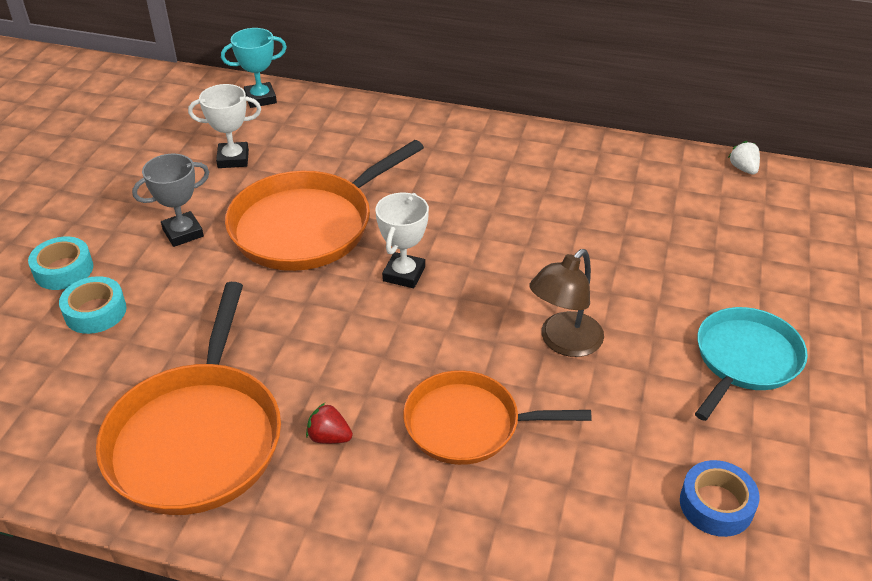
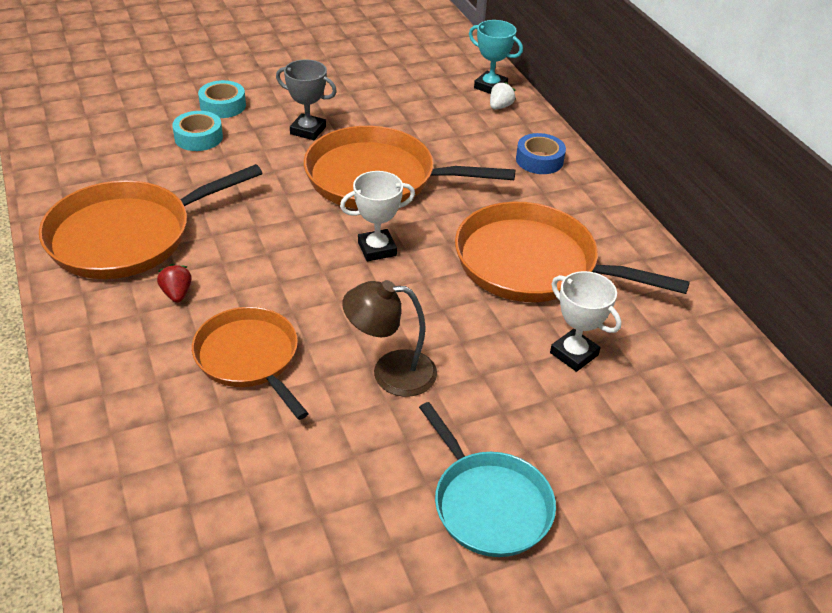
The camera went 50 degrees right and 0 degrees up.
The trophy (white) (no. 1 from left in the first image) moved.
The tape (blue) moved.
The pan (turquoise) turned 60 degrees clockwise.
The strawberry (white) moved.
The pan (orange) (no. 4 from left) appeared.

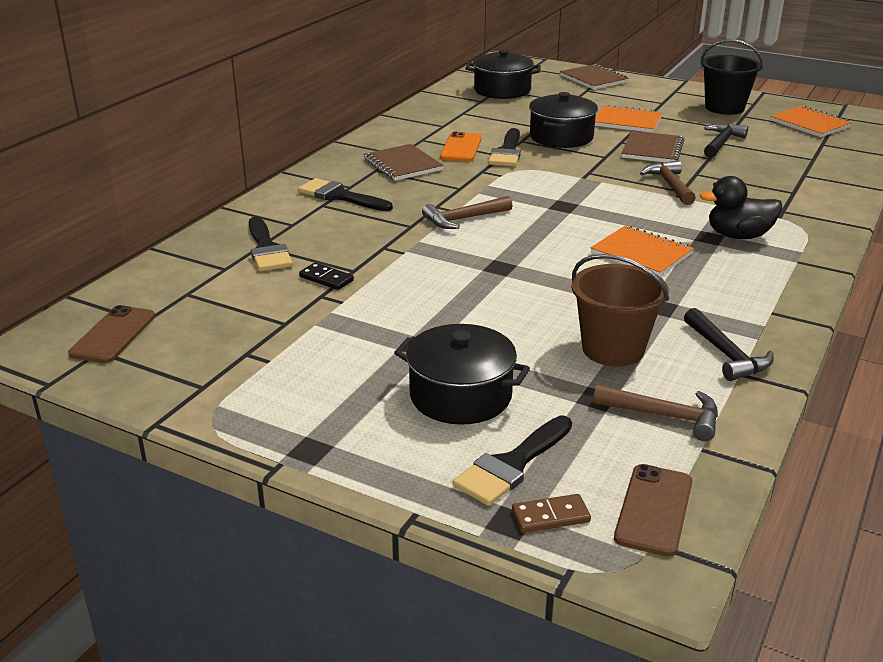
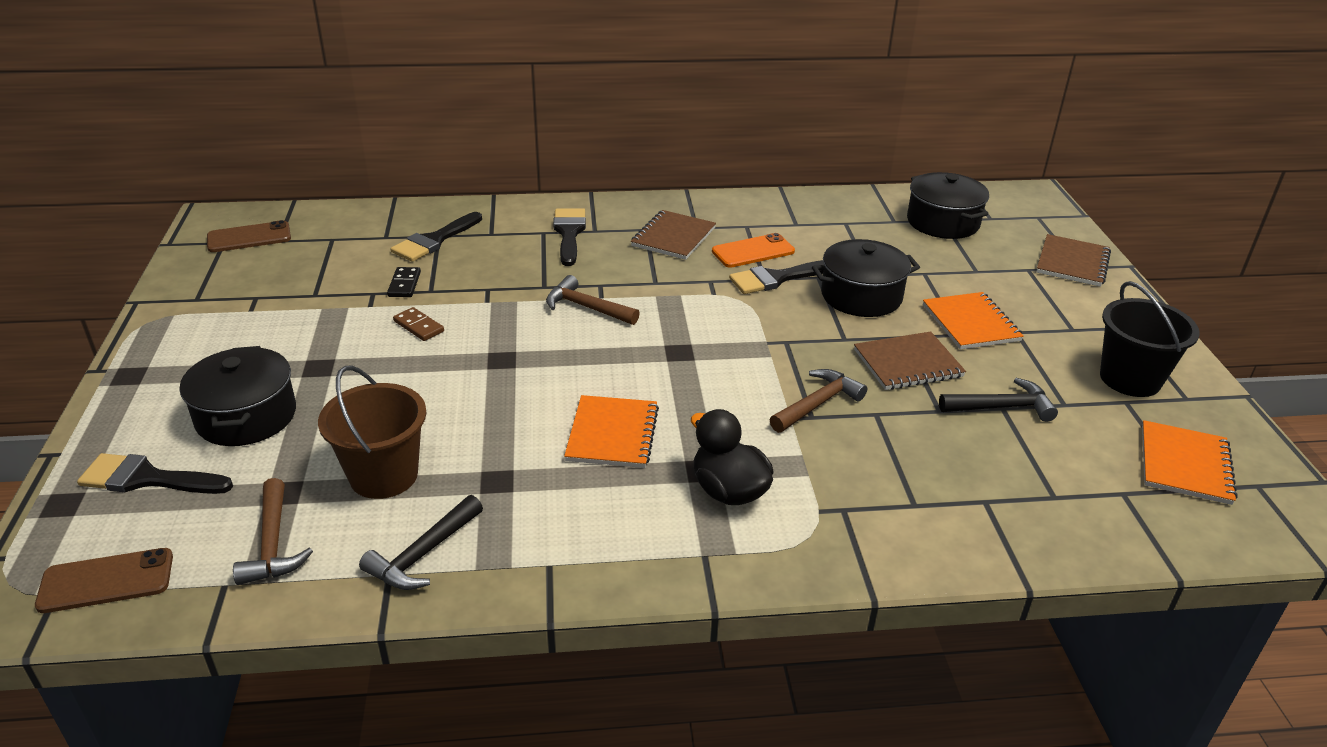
The camera went 55 degrees right and 5 degrees up.
The domino (brown) moved.

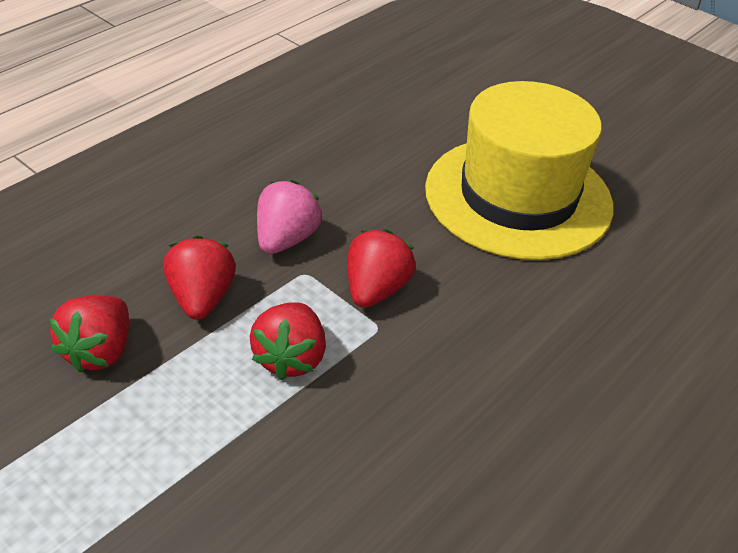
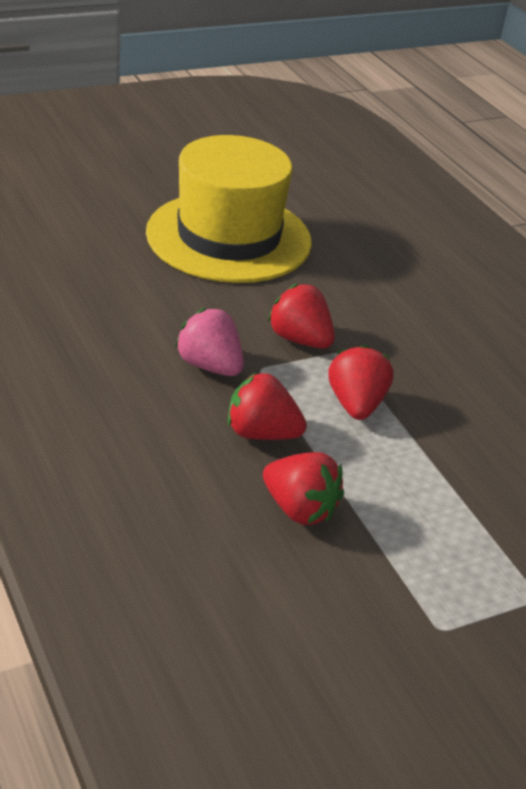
The camera went 70 degrees left and 5 degrees down.
The strawberry (red) (no. 3 from left in the first image) turned 120 degrees counterclockwise.

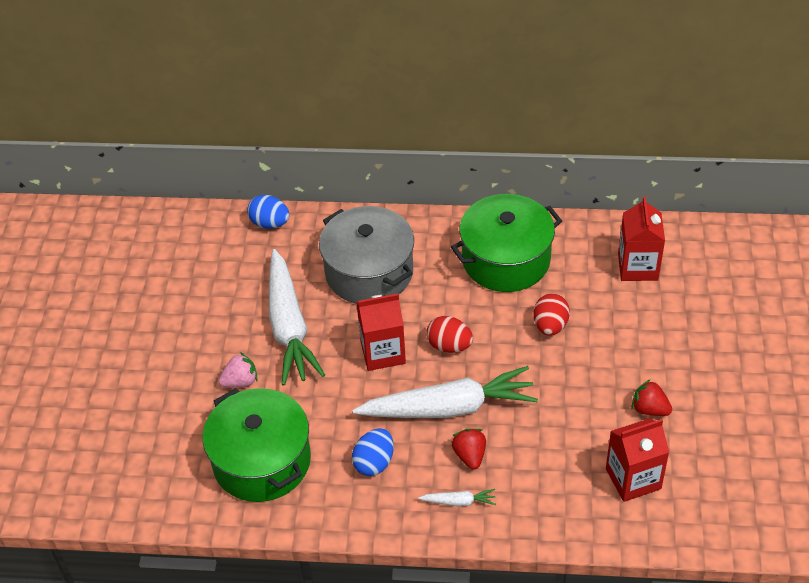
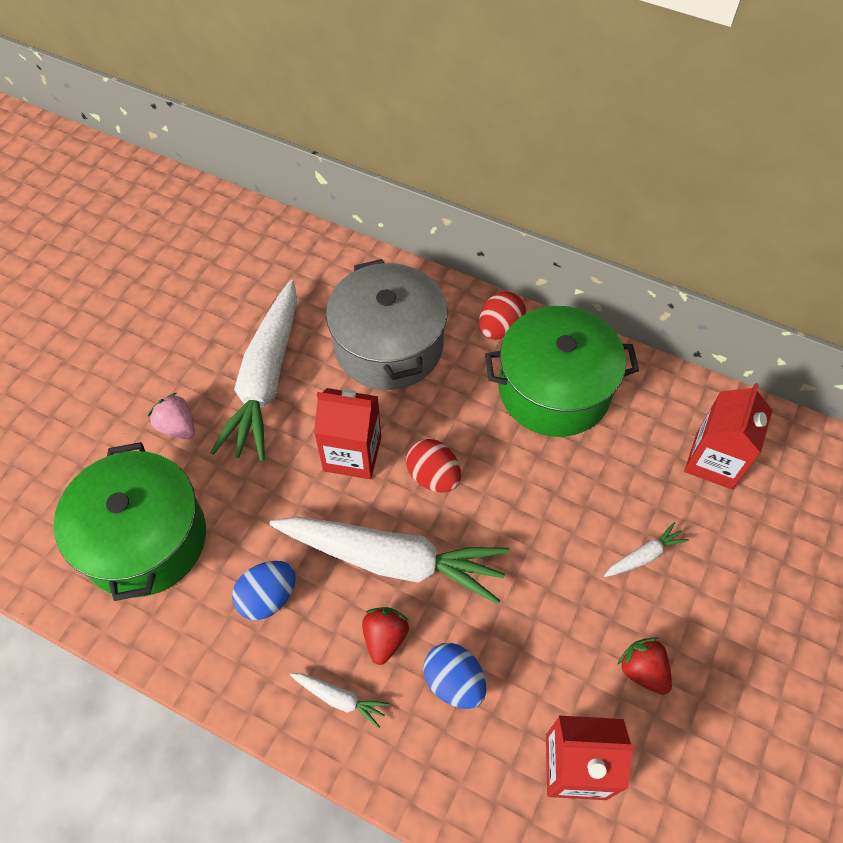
The camera went 20 degrees right and 10 degrees up.
The strawberry (pink) turned 135 degrees counterclockwise.
The egg (blue) (no. 1 from left in the first image) moved.
The egg (red) (no. 2 from left) moved.
The carrot (white) (no. 4 from left) appeared.

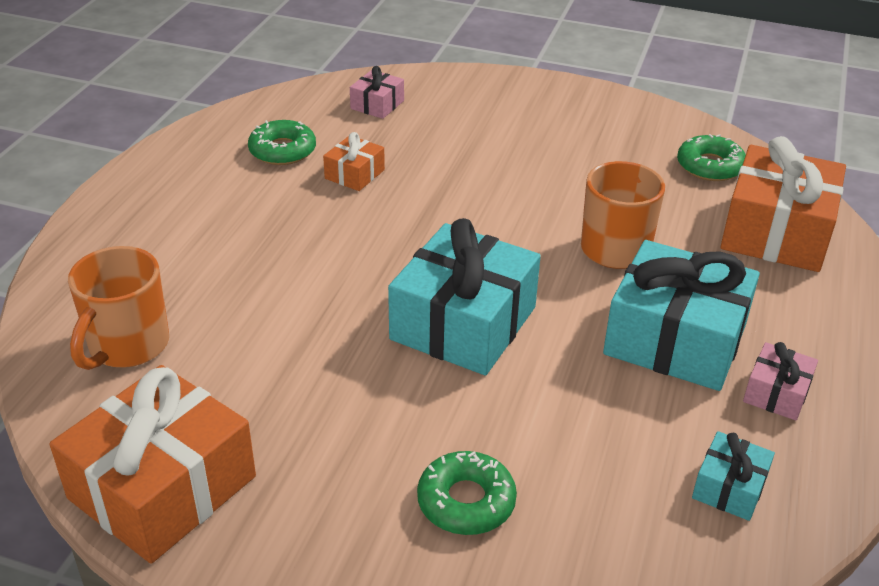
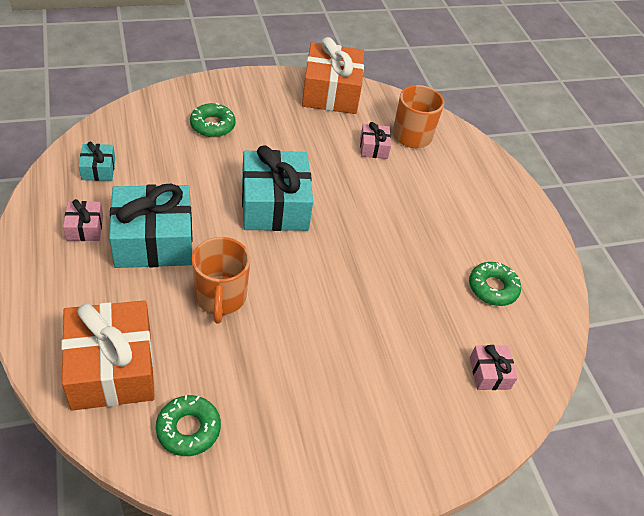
The camera went 140 degrees right and 10 degrees up.
The gift (orange) (no. 2 from left) disappeared.
The gift (pink) (no. 2 from left) appeared.

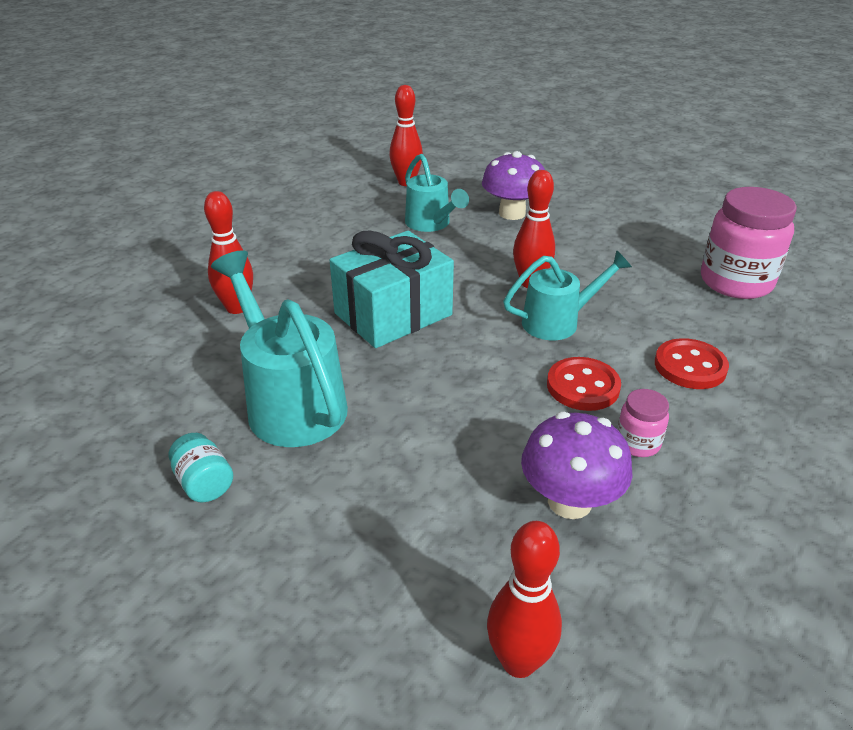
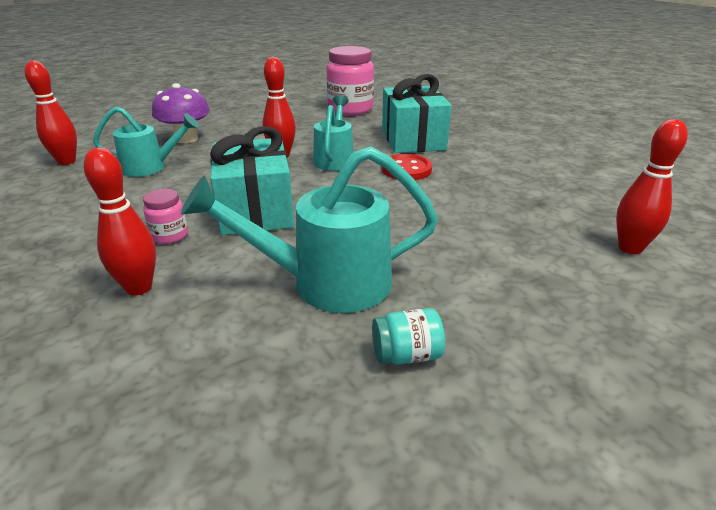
The camera went 65 degrees left and 5 degrees down.
The mushroom (purple) (no. 2 from left) disappeared.
The jar (pink) (no. 1 from left) moved.
The button (red) (no. 2 from left) was replaced by the gift (turquoise) (no. 2 from left).

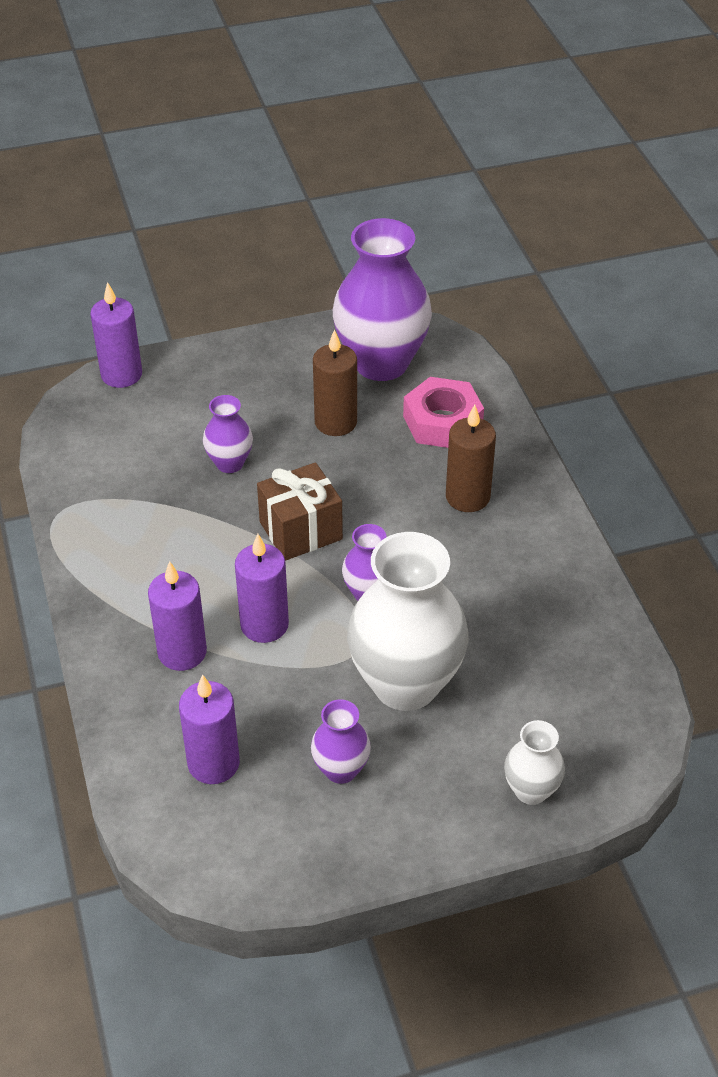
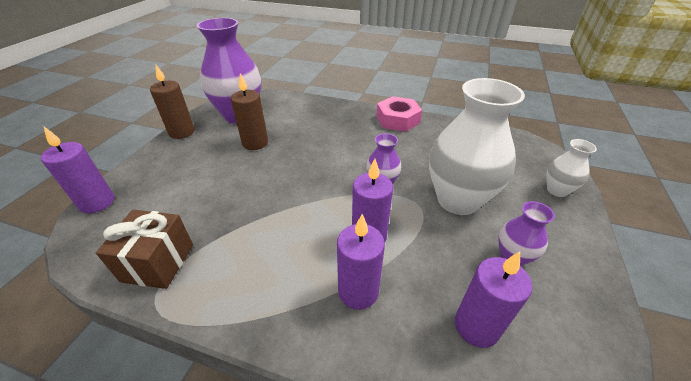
The camera went 55 degrees left and 5 degrees down.
The vase (purple) (no. 1 from left) disappeared.
The gift (brown) moved.
The nut (pink) moved.
The candle (brown) (no. 2 from left in the first image) moved.

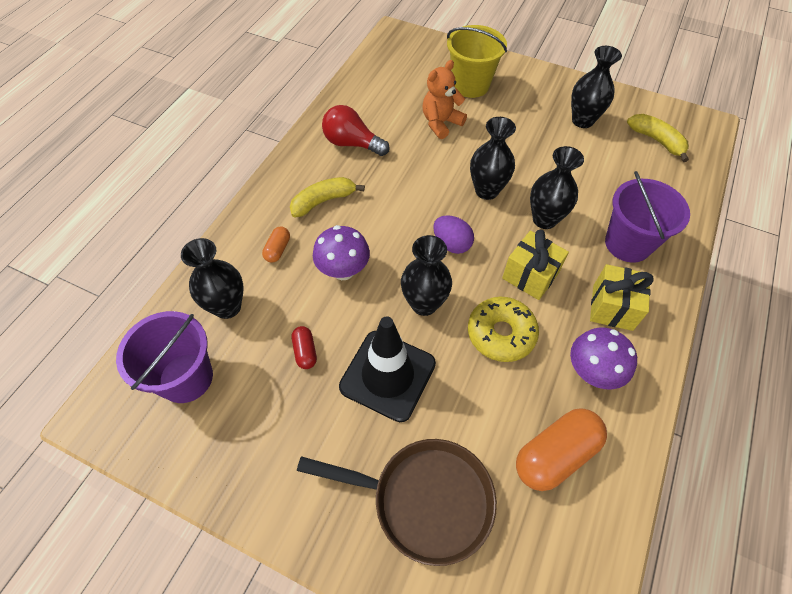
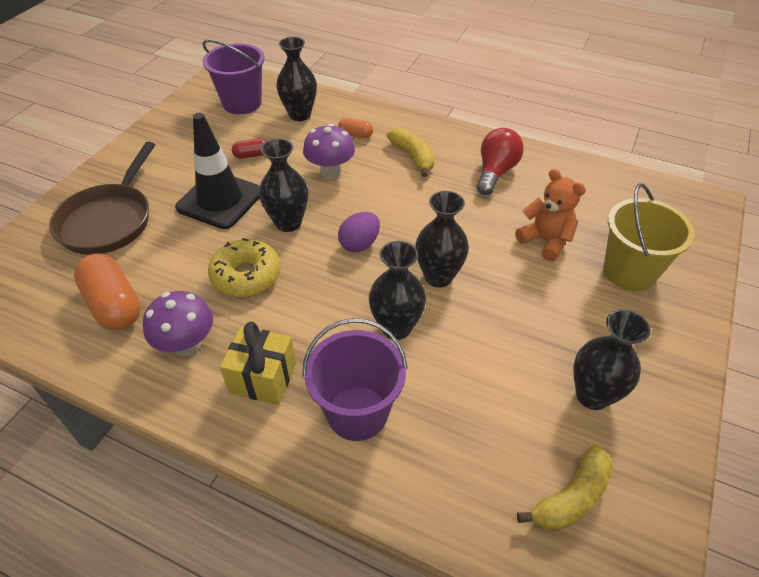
The camera went 90 degrees right and 10 degrees down.
The gift (yellow) (no. 1 from left) disappeared.

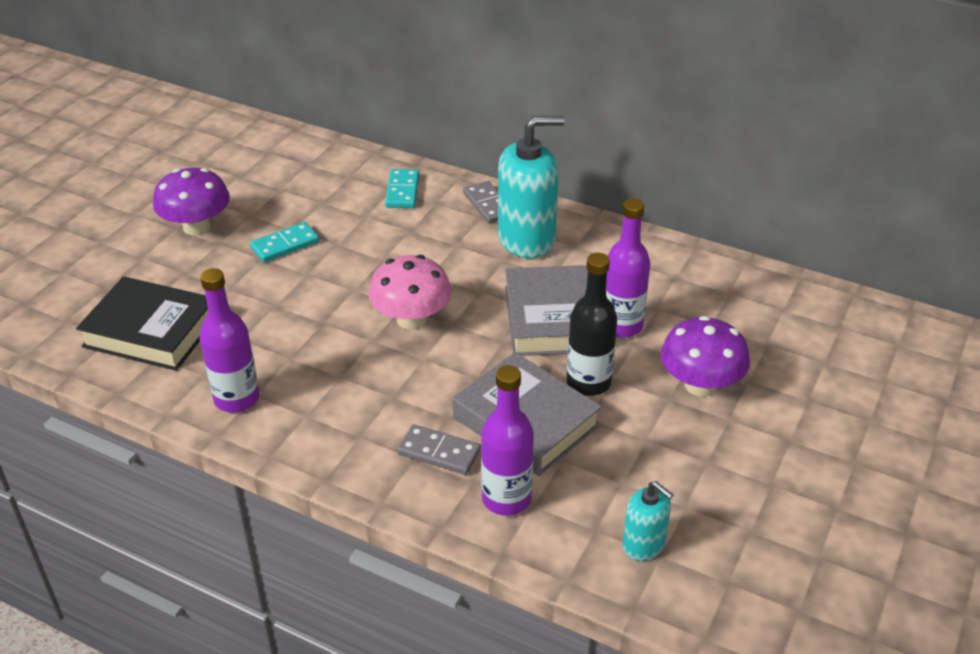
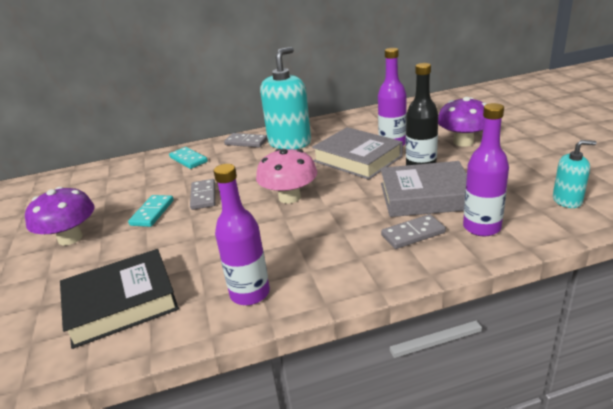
The camera went 40 degrees left and 10 degrees down.
The domino (grey) (no. 1 from left) appeared.

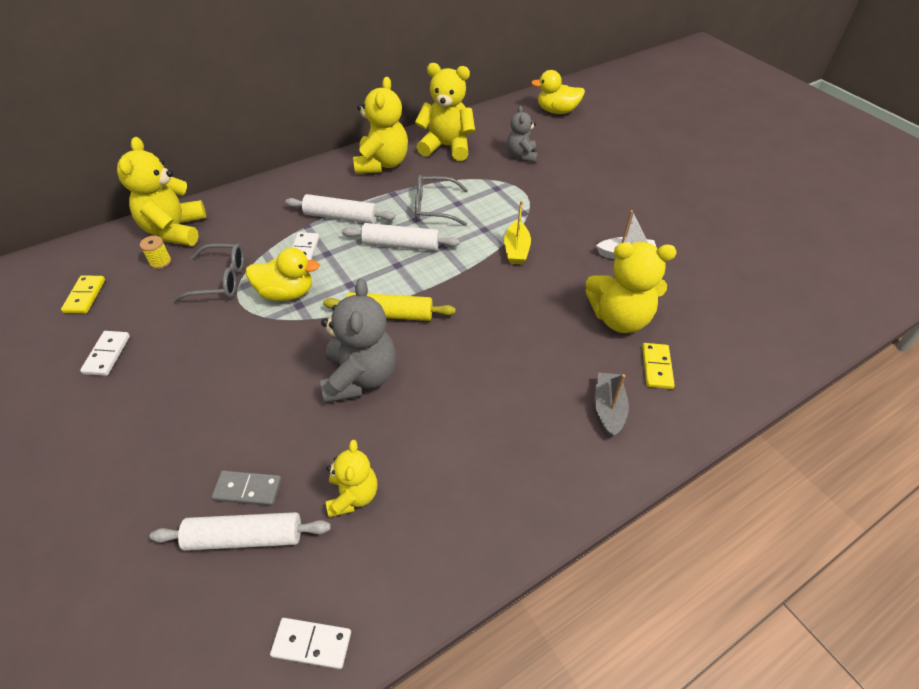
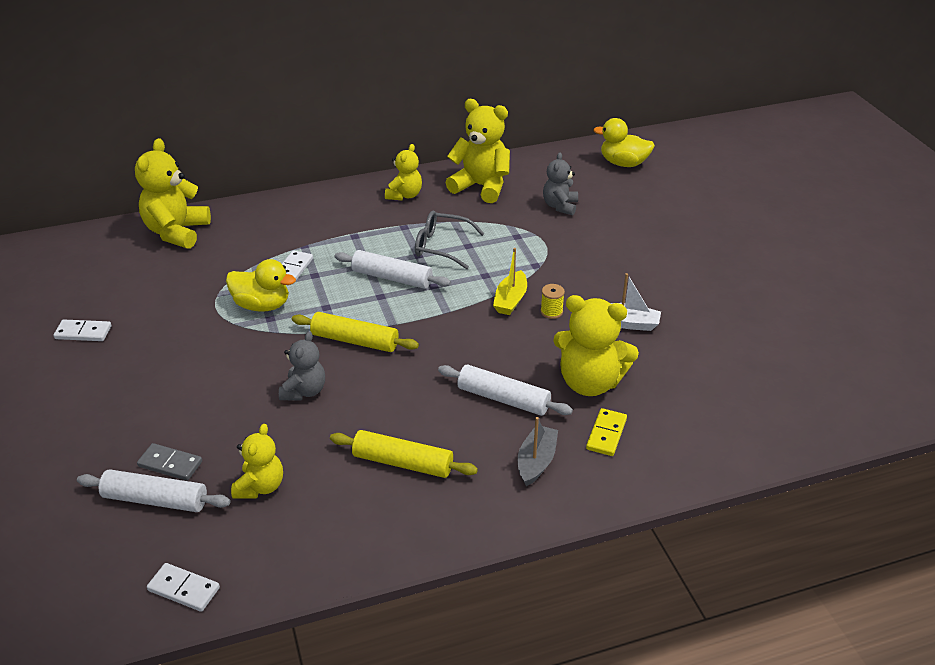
The camera went 15 degrees right and 10 degrees down.
The domino (yellow) (no. 1 from left) disappeared.
The domino (white) (no. 1 from left) turned 75 degrees clockwise.
The spool (yellow) moved.
The glasses (grey) (no. 1 from left) disappeared.
The rolling pin (white) (no. 2 from left in the first image) moved.
The teddy bear (grey) (no. 1 from left) changed to 0.60 times the size.
The teddy bear (yellow) (no. 3 from left) changed to 0.60 times the size.
The rolling pin (yellow) (no. 2 from left) appeared.

